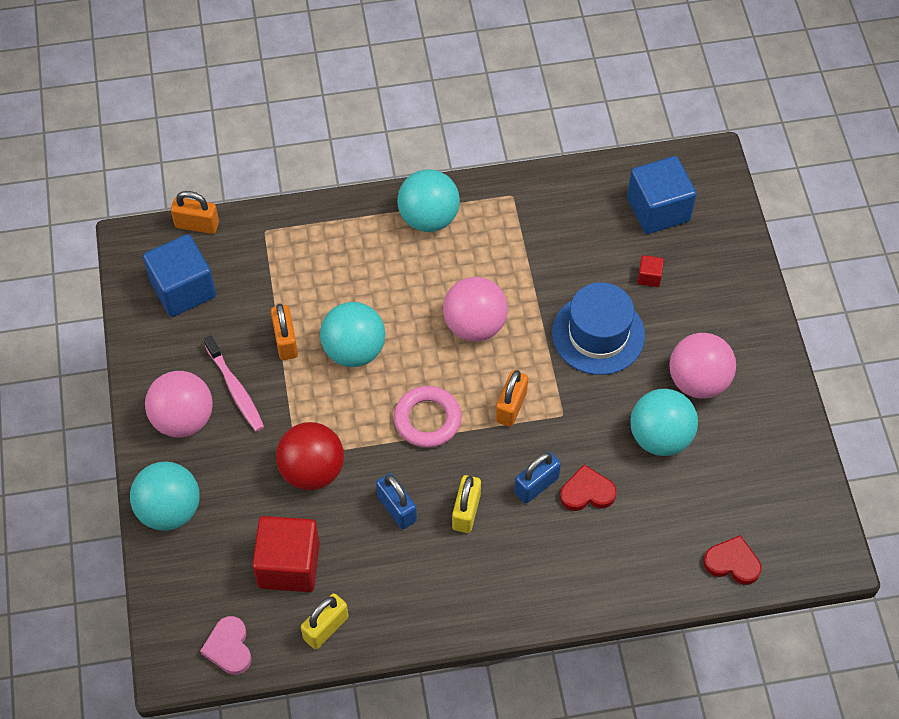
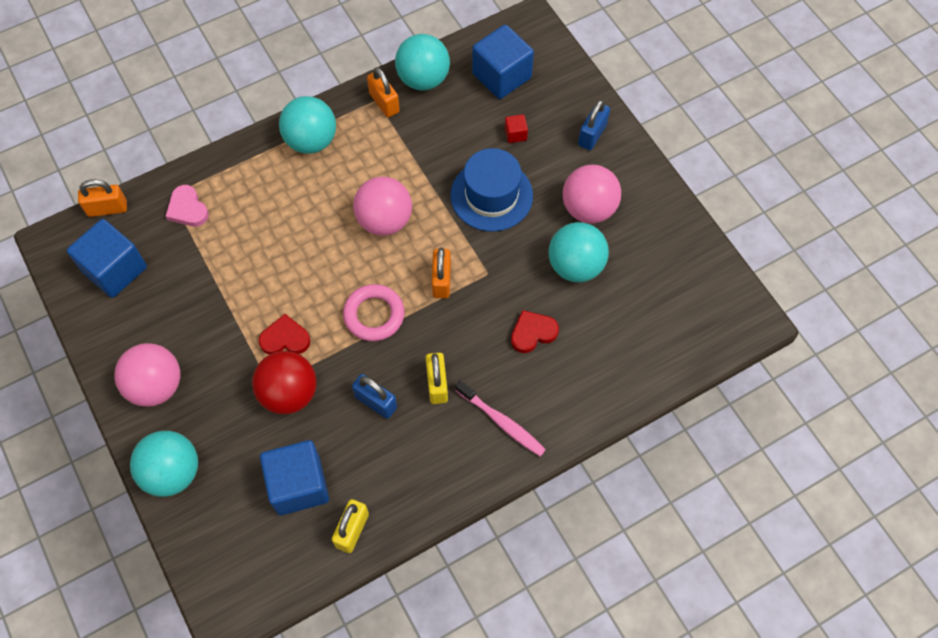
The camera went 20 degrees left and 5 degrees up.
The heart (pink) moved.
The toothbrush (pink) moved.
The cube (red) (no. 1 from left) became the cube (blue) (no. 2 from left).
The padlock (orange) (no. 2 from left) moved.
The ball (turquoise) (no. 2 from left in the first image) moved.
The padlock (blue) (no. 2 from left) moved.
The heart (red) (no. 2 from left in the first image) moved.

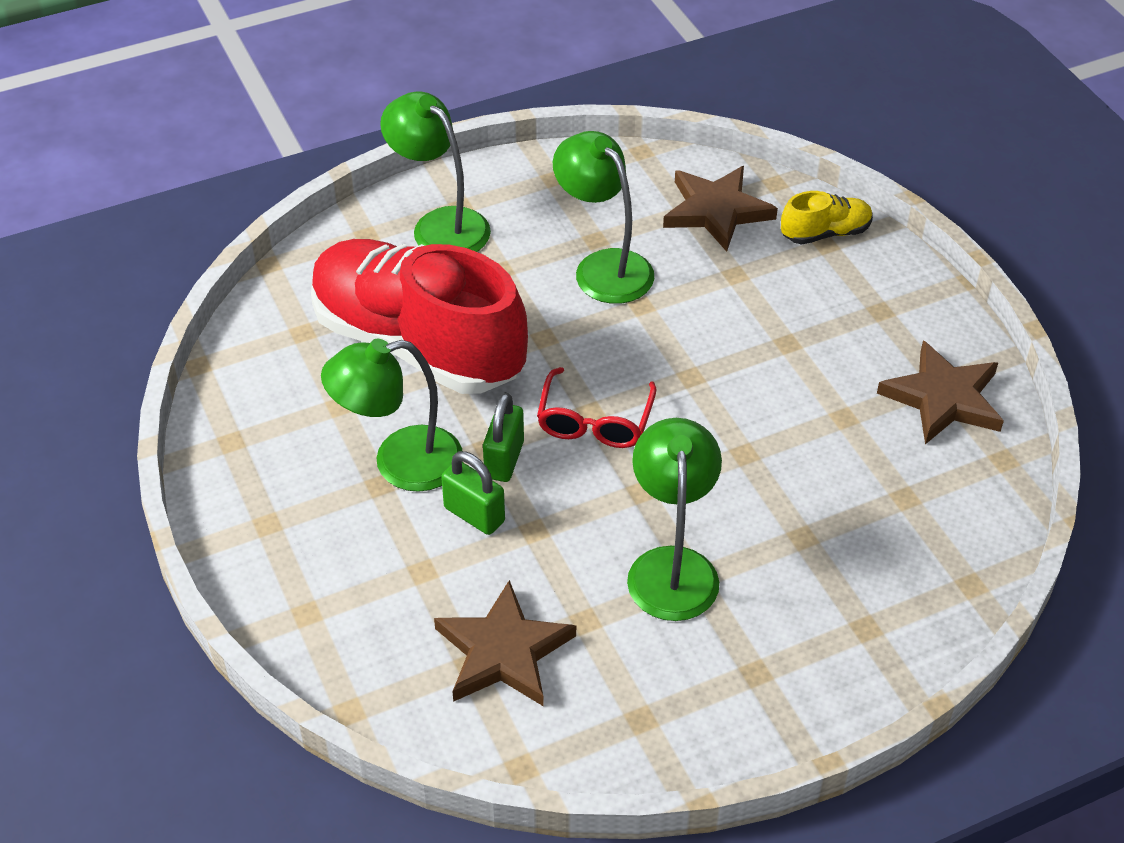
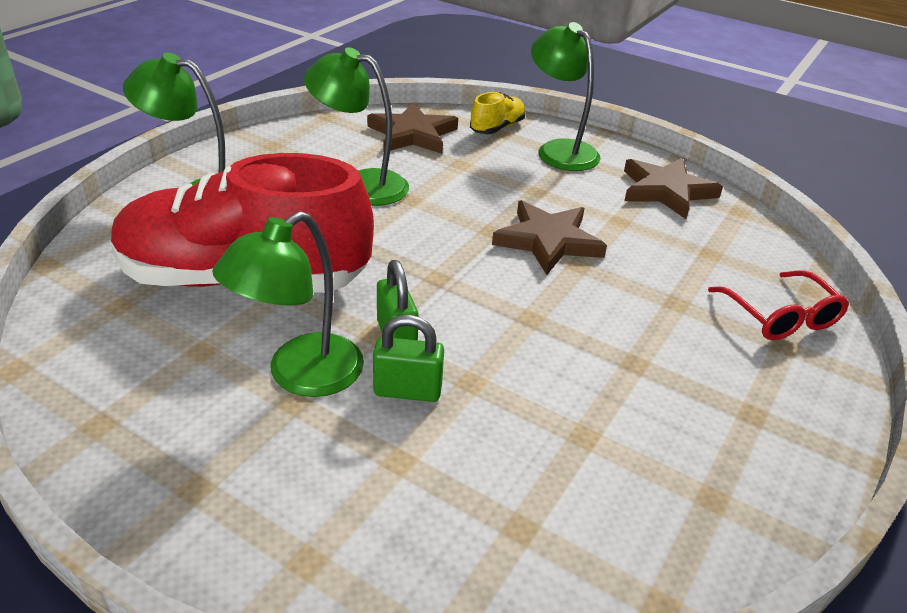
The camera went 35 degrees left and 10 degrees down.
The star (brown) (no. 1 from left in the first image) moved.
The glasses (red) moved.
The lamp (green) (no. 4 from left) moved.

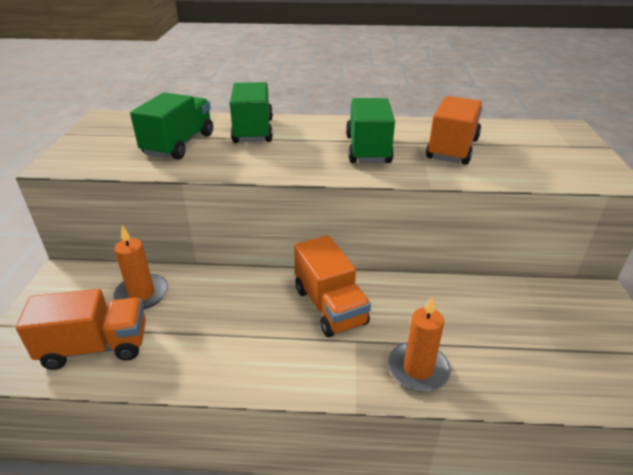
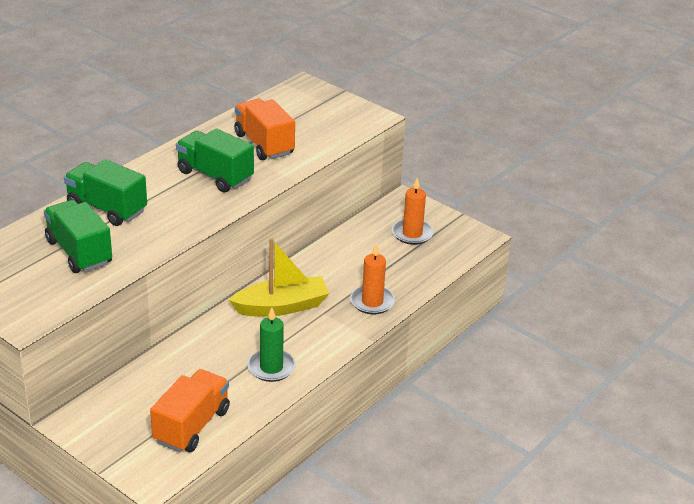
The camera went 55 degrees left and 0 degrees up.
The candle (orange) (no. 1 from left in the first image) moved.
The truck (orange) (no. 2 from left) was replaced by the boat (yellow).
The candle (green) appeared.

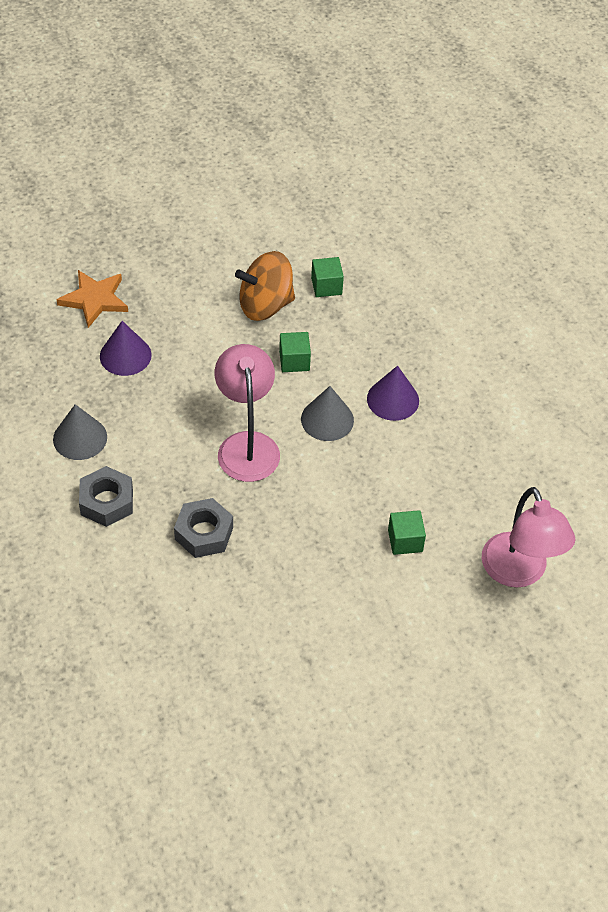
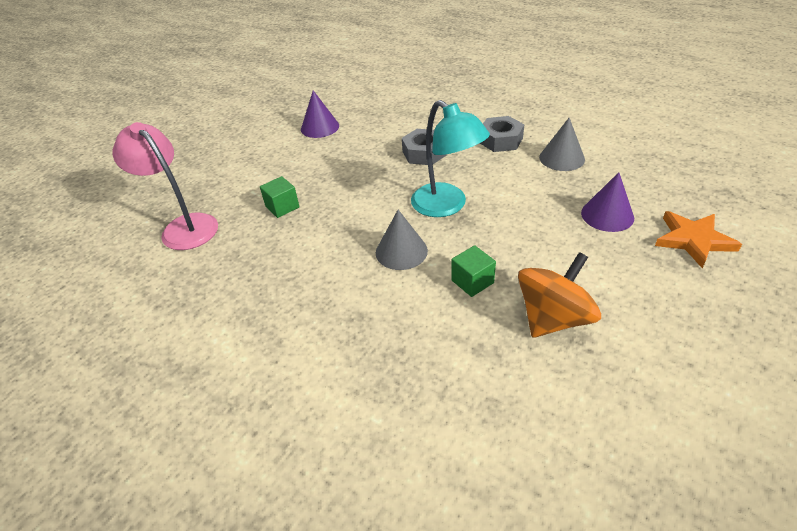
The camera went 155 degrees right and 10 degrees down.
The lamp (pink) (no. 1 from left) became the lamp (turquoise).
The cube (green) (no. 2 from left) disappeared.
The cone (purple) (no. 2 from left in the first image) moved.

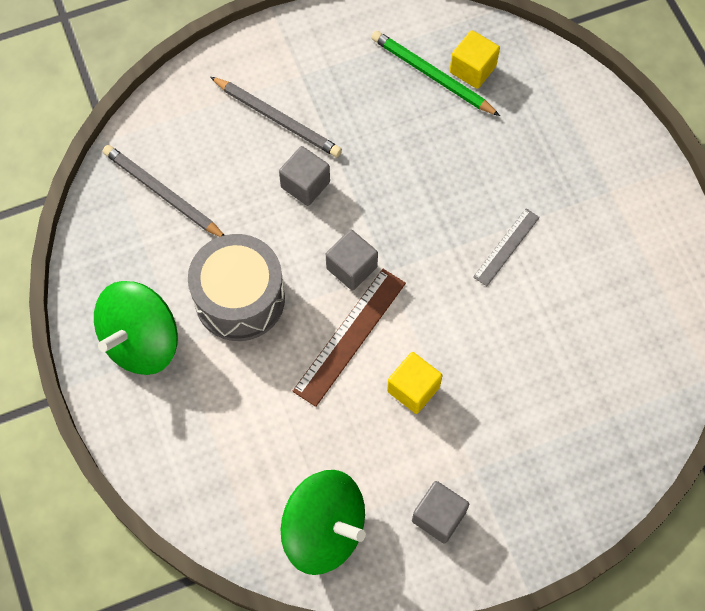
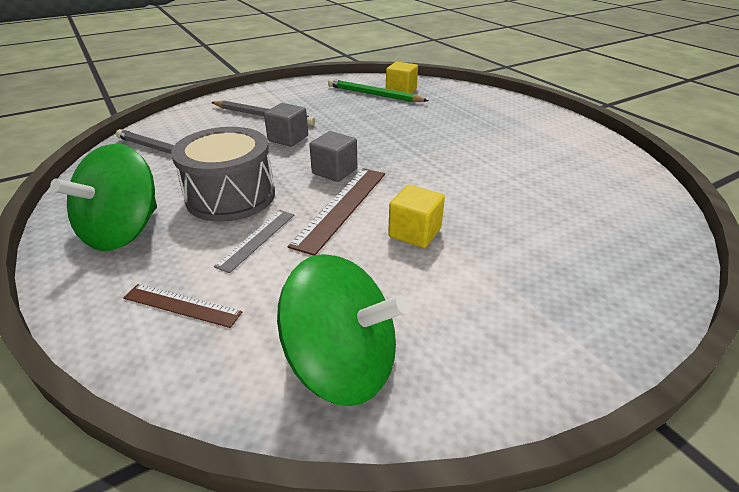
The camera went 10 degrees left and 30 degrees down.
The cube (grey) (no. 3 from left) disappeared.
The ruler (grey) moved.
The ruler (brown) (no. 1 from left) appeared.

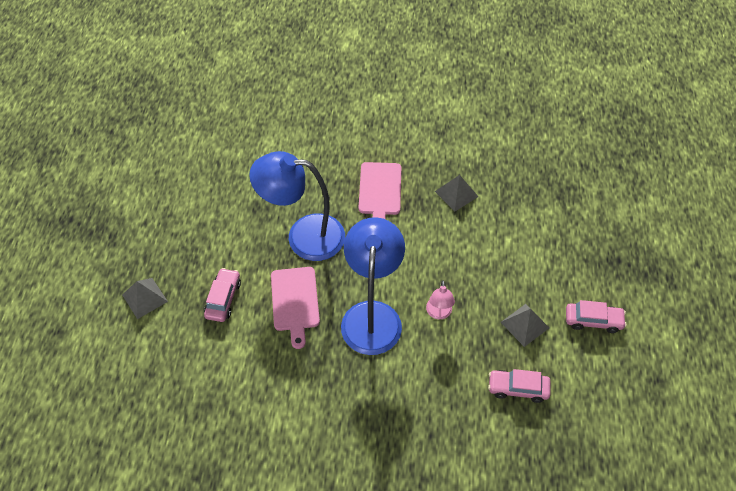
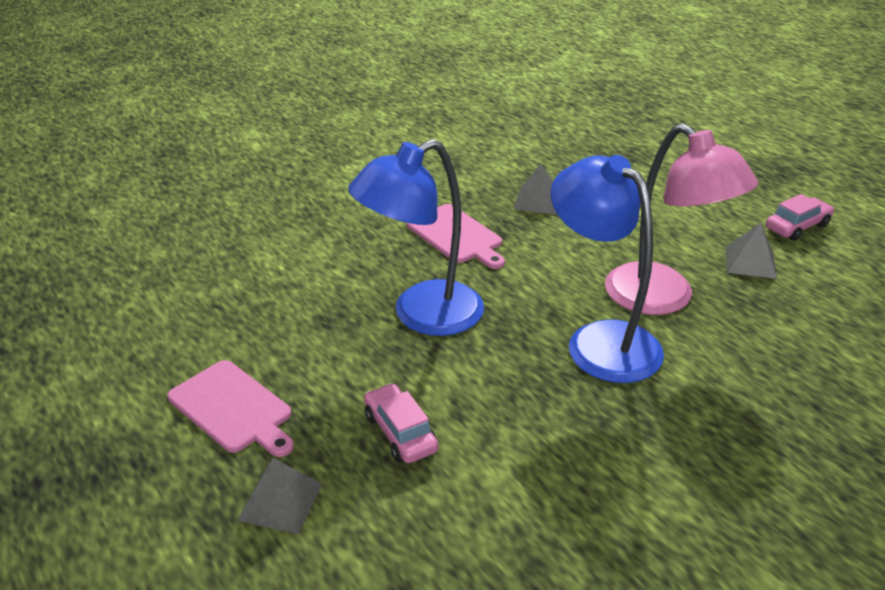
The camera went 40 degrees left and 20 degrees down.
The cutting board (pink) (no. 1 from left) moved.
The lamp (pink) changed to 2.31 times the size.
The car (pink) (no. 2 from left) disappeared.

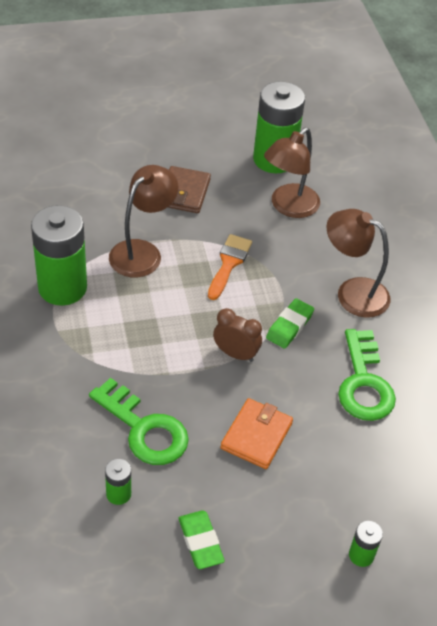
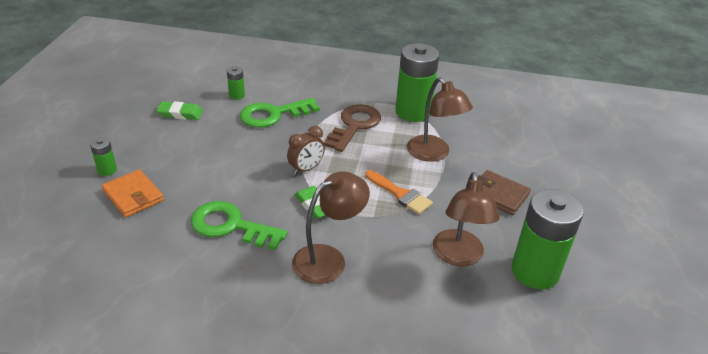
The camera went 115 degrees right and 10 degrees down.
The wallet (orange) moved.
The lamp (brown) (no. 2 from left in the first image) turned 150 degrees counterclockwise.
The key (brown) appeared.

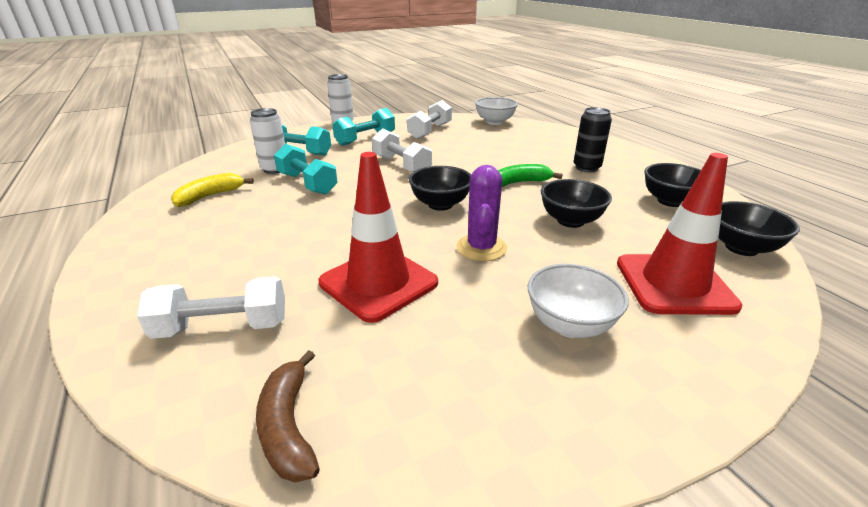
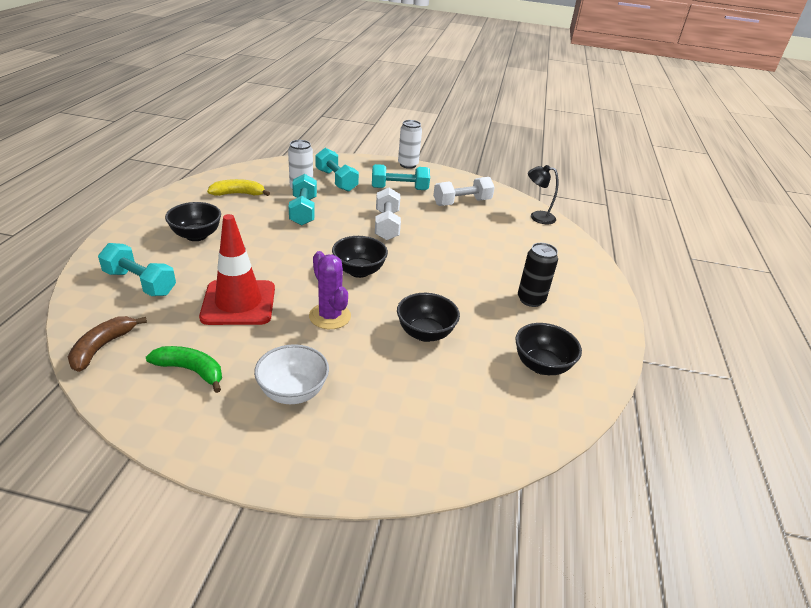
The camera went 35 degrees right and 5 degrees up.
The dumbbell (white) (no. 1 from left) became the dumbbell (turquoise) (no. 1 from left).
The cactus (purple) turned 75 degrees counterclockwise.
The bowl (white) (no. 1 from left) was replaced by the lamp (black).
The banana (green) moved.
The traffic cone (red) (no. 2 from left) disappeared.
The bowl (black) (no. 4 from left in the first image) moved.

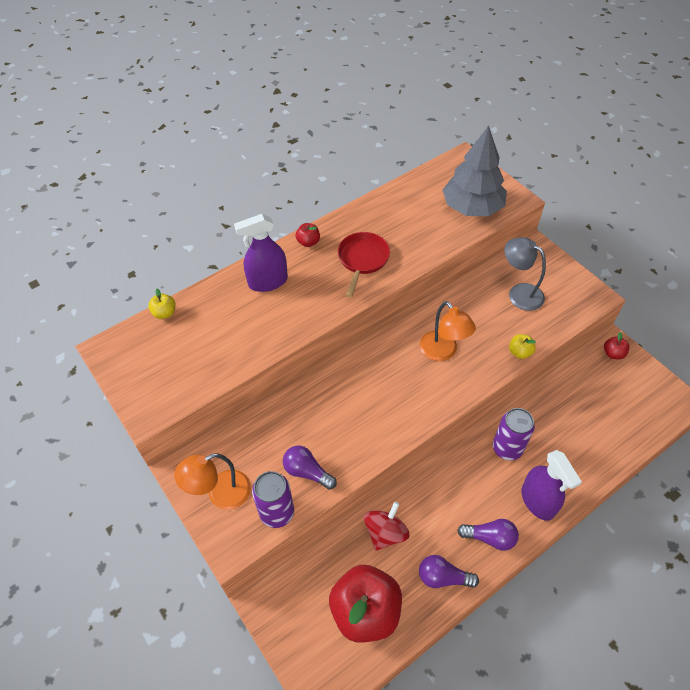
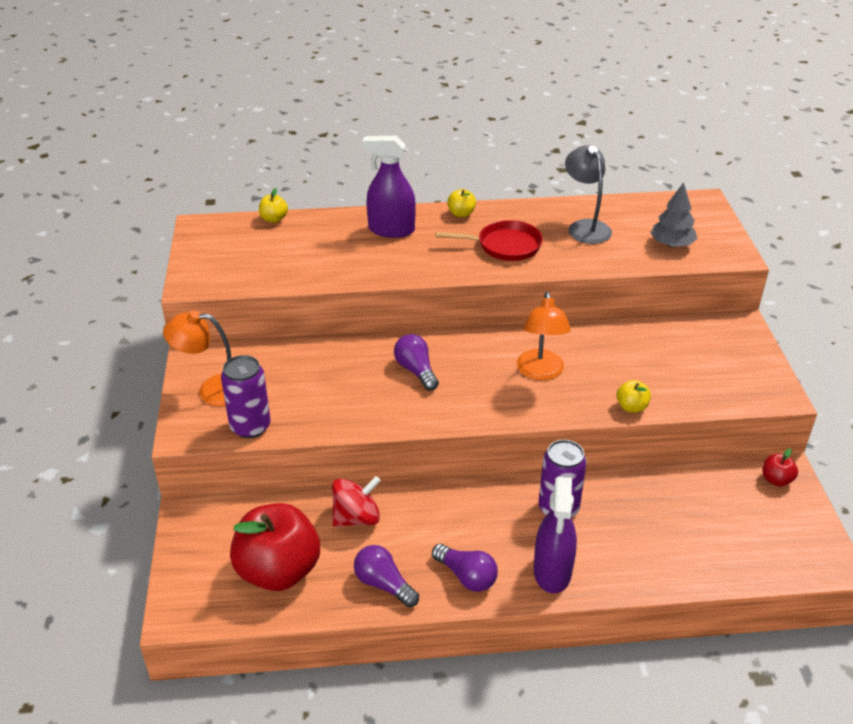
The camera went 30 degrees right and 15 degrees down.
The light bulb (purple) (no. 1 from left in the first image) moved.
The apple (red) (no. 1 from left) became the apple (yellow) (no. 2 from left).
The pan (red) turned 45 degrees clockwise.
The tree (grey) changed to 0.57 times the size.
The lamp (grey) moved.

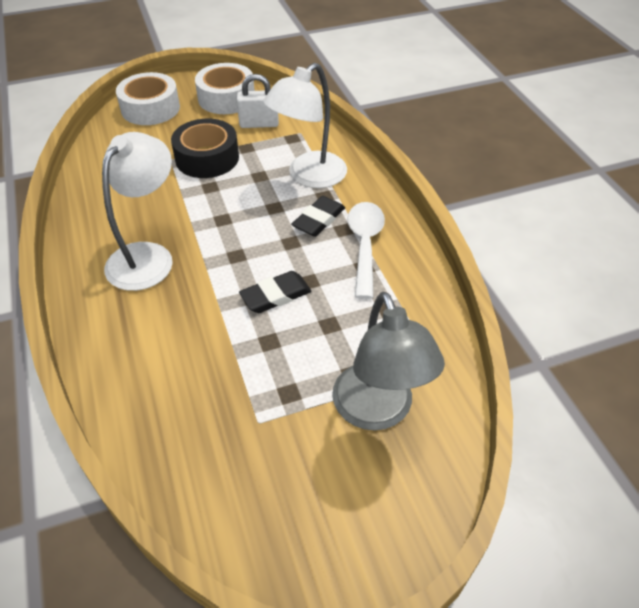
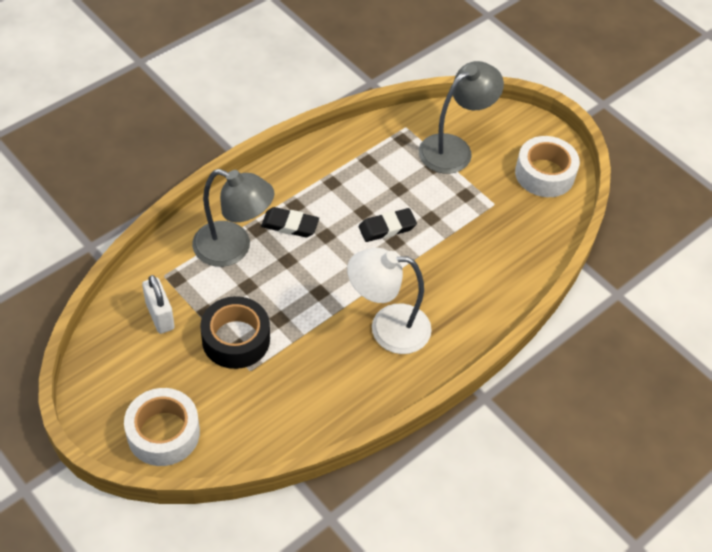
The camera went 115 degrees left and 5 degrees up.
The tape (white) (no. 2 from left) moved.
The eraser (black) (no. 1 from left in the first image) turned 60 degrees counterclockwise.
The lamp (white) (no. 2 from left) became the lamp (grey) (no. 1 from left).
The spoon (white) disappeared.

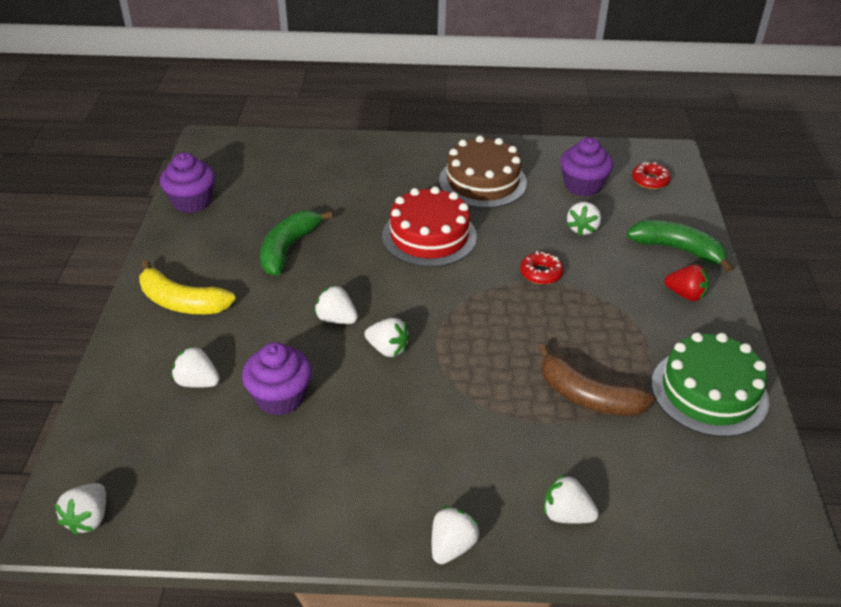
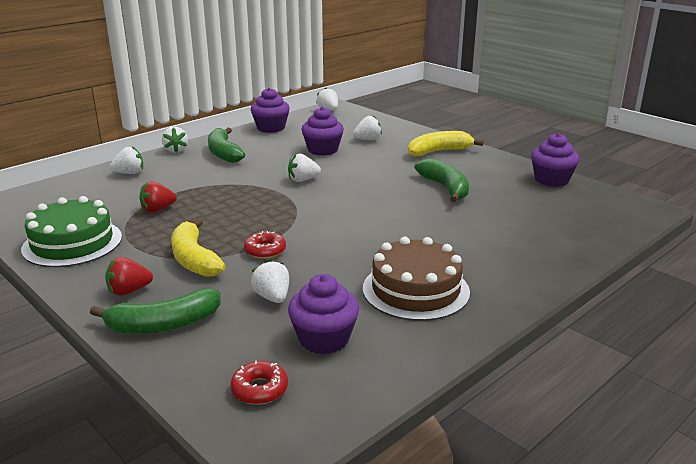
The camera went 135 degrees right and 15 degrees down.
The strawberry (white) (no. 3 from left) disappeared.
The cake (red) disappeared.
The banana (brown) was replaced by the strawberry (red) (no. 2 from left).
The banana (yellow) (no. 1 from left) appeared.
The banana (green) (no. 2 from left) appeared.
The cupcake (purple) (no. 1 from left) appeared.

